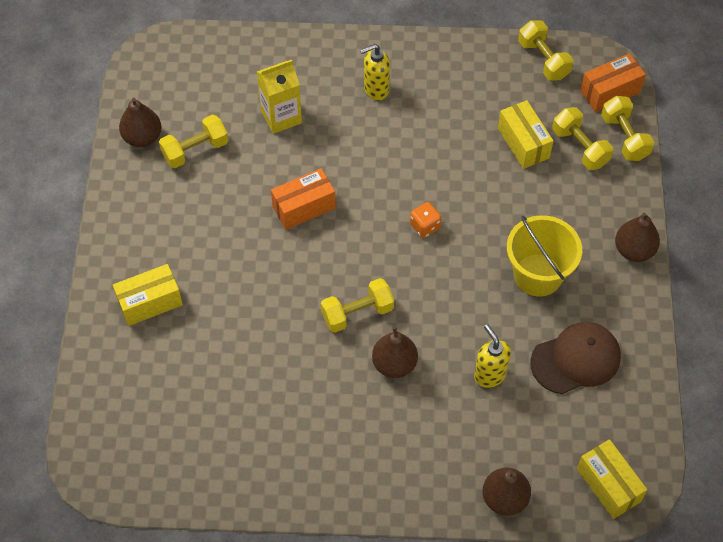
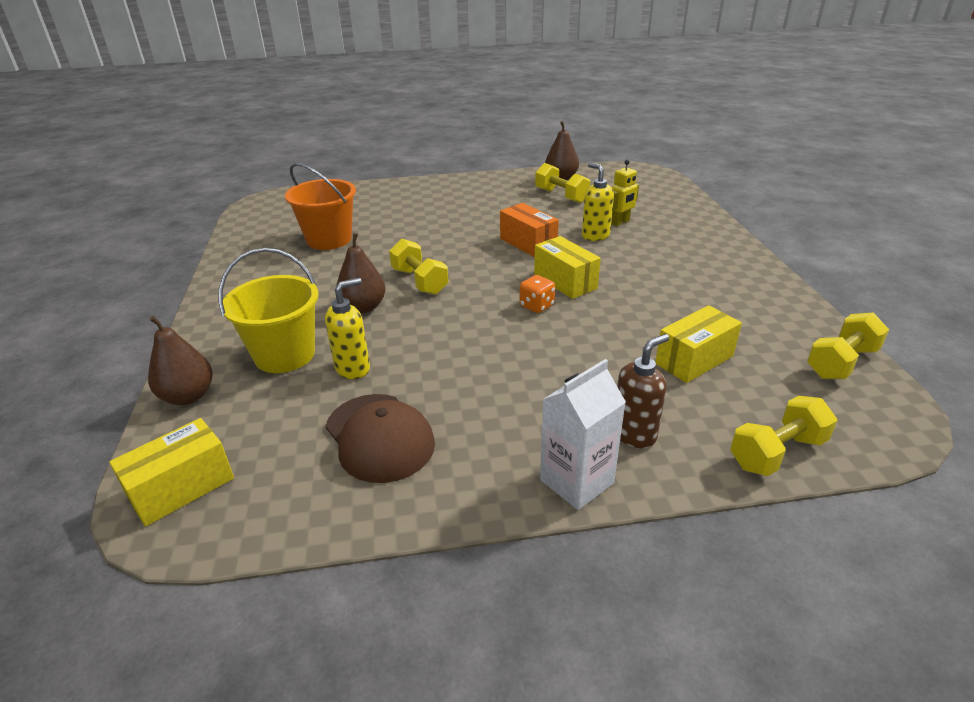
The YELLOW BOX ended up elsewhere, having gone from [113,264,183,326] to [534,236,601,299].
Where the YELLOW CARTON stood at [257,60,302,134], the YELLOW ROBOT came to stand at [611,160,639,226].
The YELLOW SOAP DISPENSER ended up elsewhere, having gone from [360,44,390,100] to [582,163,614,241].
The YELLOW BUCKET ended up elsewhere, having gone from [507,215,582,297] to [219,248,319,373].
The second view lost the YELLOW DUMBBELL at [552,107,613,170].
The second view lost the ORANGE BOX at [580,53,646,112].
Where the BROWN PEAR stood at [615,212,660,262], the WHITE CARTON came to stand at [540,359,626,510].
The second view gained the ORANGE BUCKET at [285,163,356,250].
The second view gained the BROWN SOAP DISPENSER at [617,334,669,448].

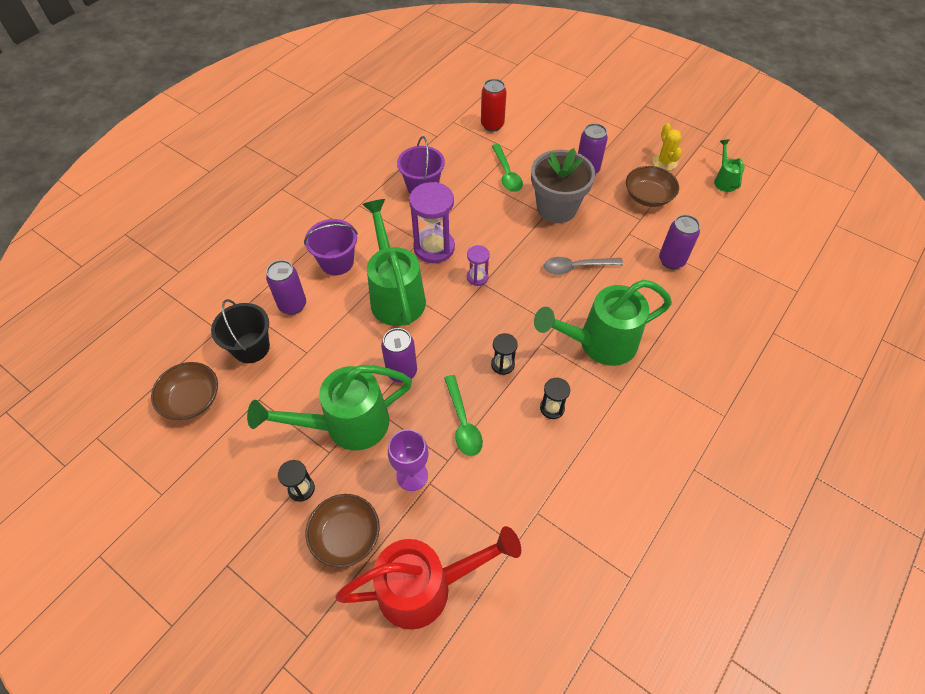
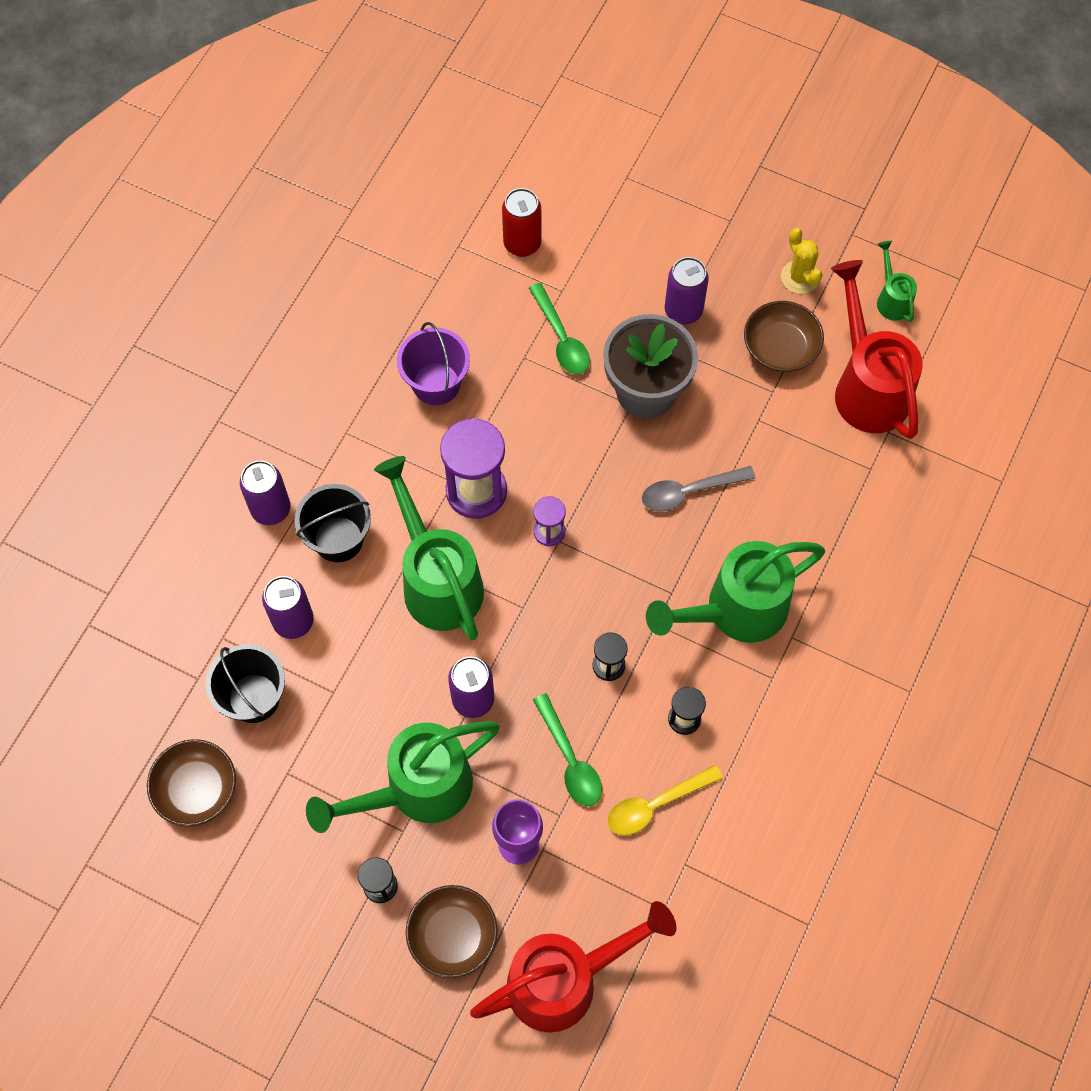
What was the PURPLE BUCKET at [304,219,358,275] turned into the BLACK BUCKET at [294,484,371,562].
The PURPLE CAN ended up elsewhere, having gone from [659,215,700,269] to [240,461,290,525].
The second view gained the YELLOW SPOON at [607,765,723,835].
The second view gained the RED WATERING CAN at [831,260,923,439].

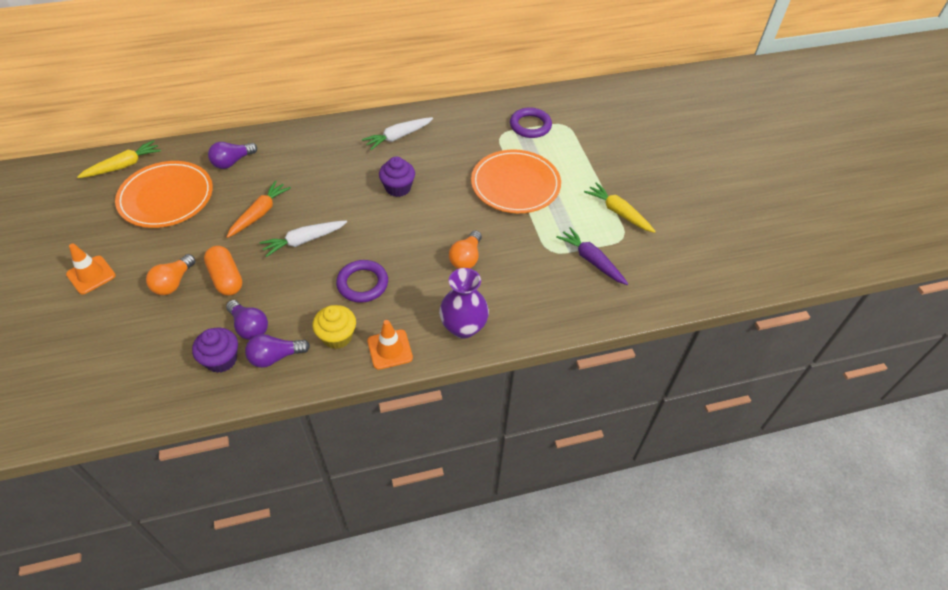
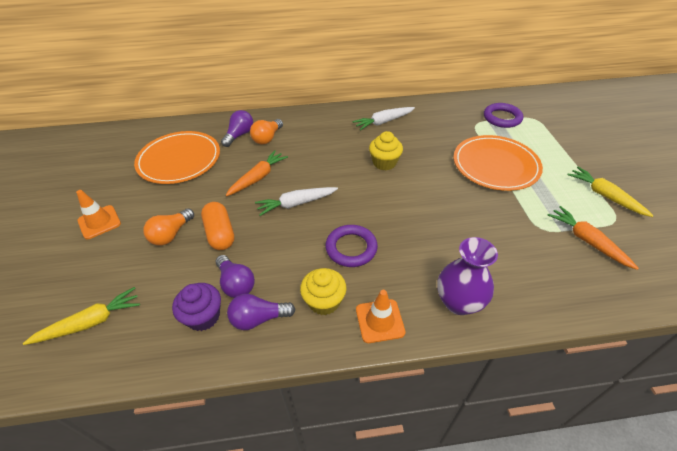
The YELLOW CARROT ended up elsewhere, having gone from [77,140,161,178] to [23,287,140,345].
The PURPLE LIGHT BULB at [208,142,257,169] ended up facing another way, 150 degrees clockwise from before.
What was the PURPLE CUPCAKE at [379,156,415,197] turned into the YELLOW CUPCAKE at [369,131,403,170].
The ORANGE LIGHT BULB ended up elsewhere, having gone from [449,230,482,269] to [250,119,283,144].
What was the PURPLE CARROT at [556,227,628,285] turned into the ORANGE CARROT at [547,206,639,270].

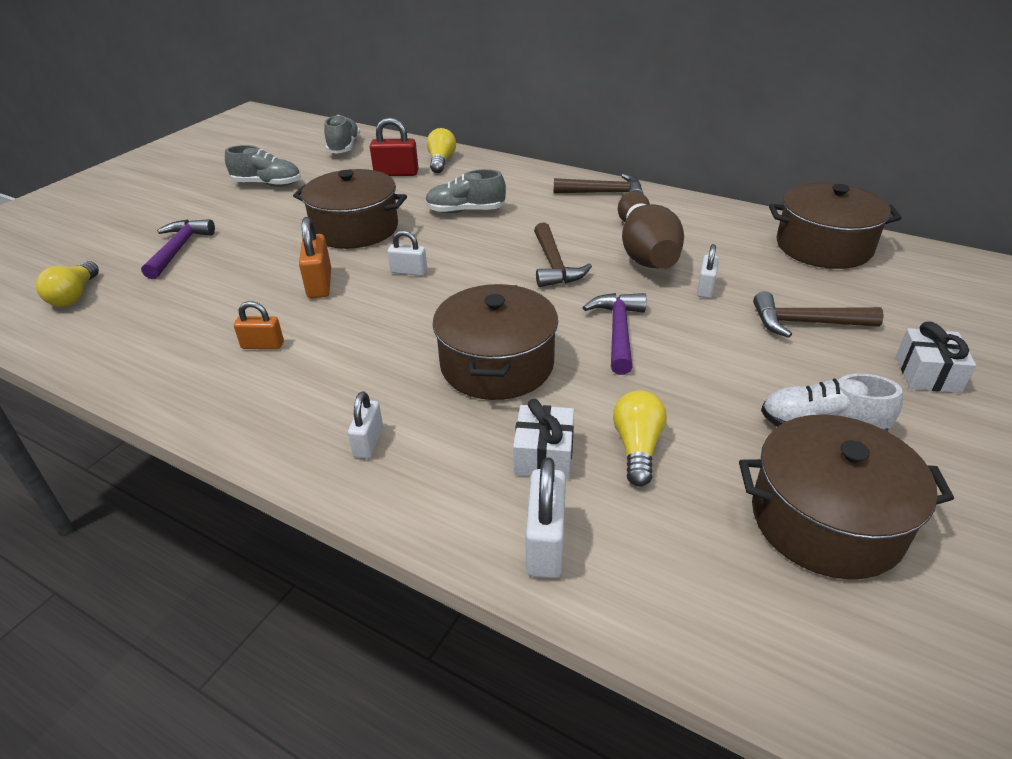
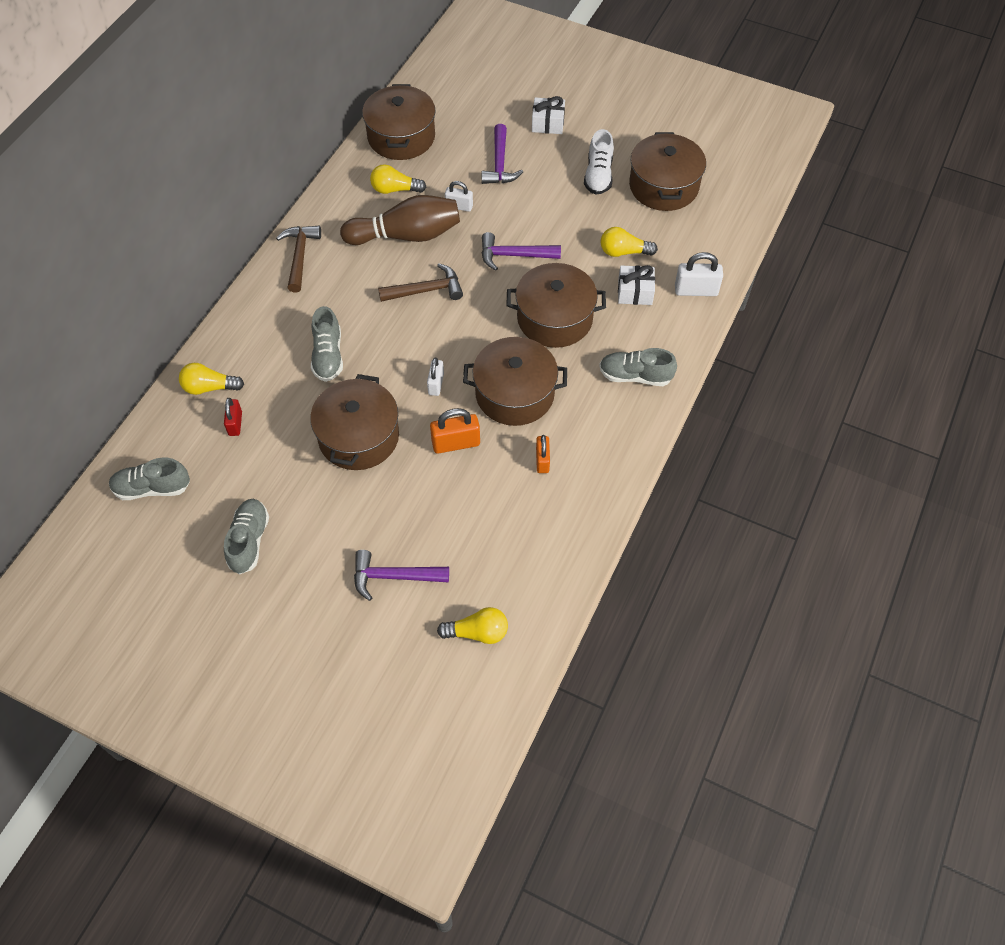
Where the WHITE PADLOCK stood at [348,391,383,459], the GREY SHOE came to stand at [599,348,677,386].
The size of the RED PADLOCK at [370,117,418,176] changed by a factor of 0.65.
What was the BROWN HAMMER at [753,291,884,338] turned into the PURPLE HAMMER at [481,124,523,184].
The second view gained the YELLOW LIGHT BULB at [370,164,426,194].
The second view gained the BROWN POT at [463,337,567,426].

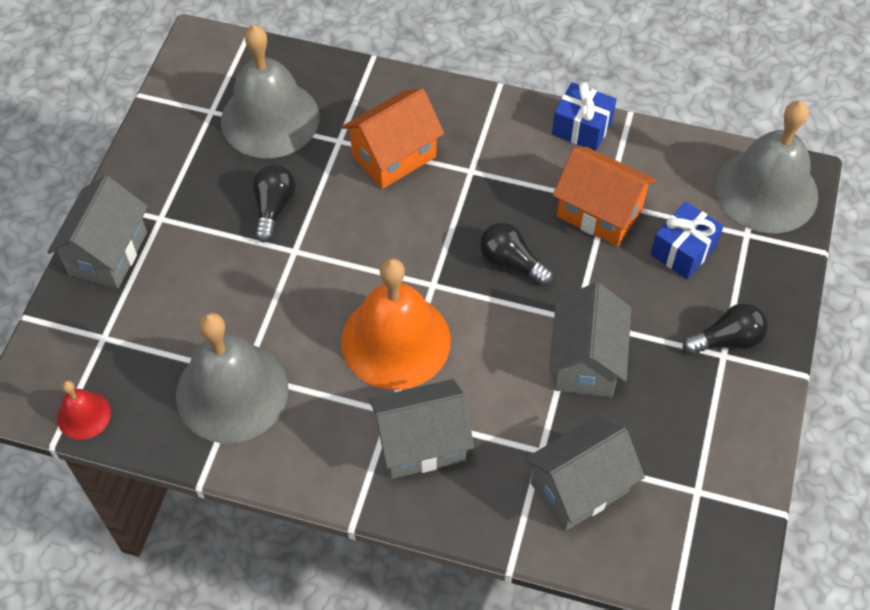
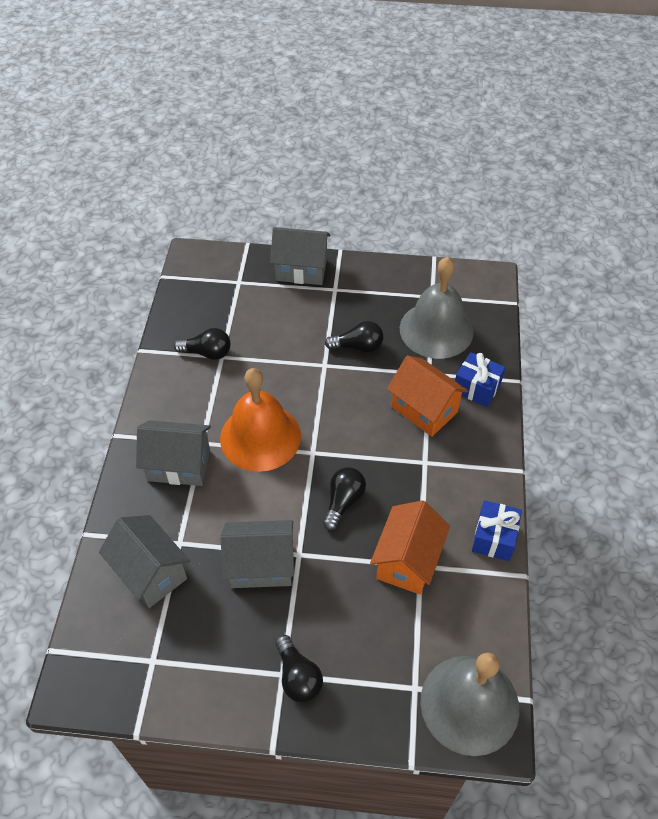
The second view lost the RED BELL at [57,381,111,440].
Where the GREY BELL stood at [176,312,288,444], the BLACK LIGHT BULB came to stand at [174,328,231,360].
The GREY HOUSE at [369,379,474,479] ended up facing another way, 60 degrees counterclockwise from before.
The BLUE GIFT ended up elsewhere, having gone from [650,202,723,279] to [455,352,505,407].

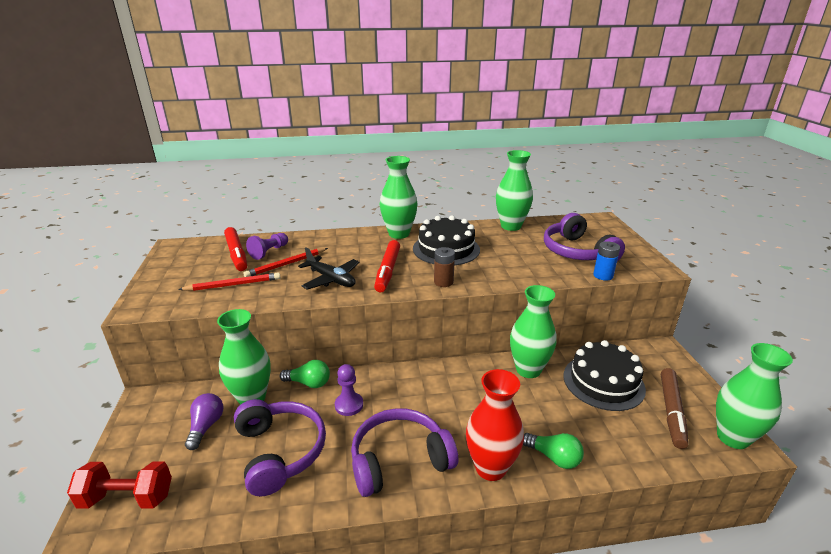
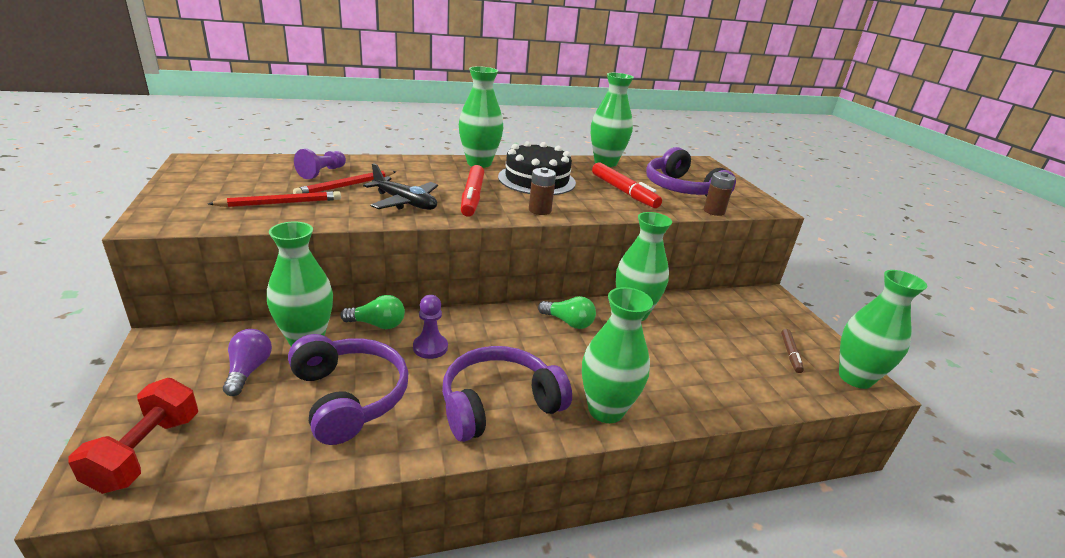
The RED DUMBBELL at [67,462,172,508] ended up facing another way, 75 degrees counterclockwise from before.
The RED MARKER ended up elsewhere, having gone from [224,227,247,271] to [592,162,662,208].
What was the RED VASE at [466,369,524,481] turned into the GREEN VASE at [582,287,653,423].
The GREEN LIGHT BULB ended up elsewhere, having gone from [523,433,584,469] to [538,296,596,329].
The second view lost the BLACK CAKE at [563,340,646,411].
What was the BLUE BATTERY at [593,241,620,281] turned into the BROWN BATTERY at [704,172,735,216].
The size of the BROWN MARKER at [661,368,689,449] changed by a factor of 0.57.

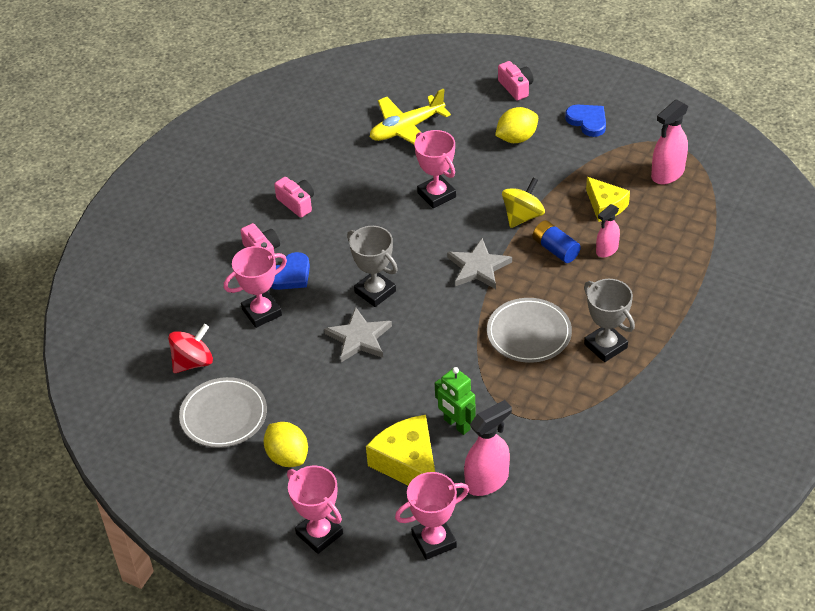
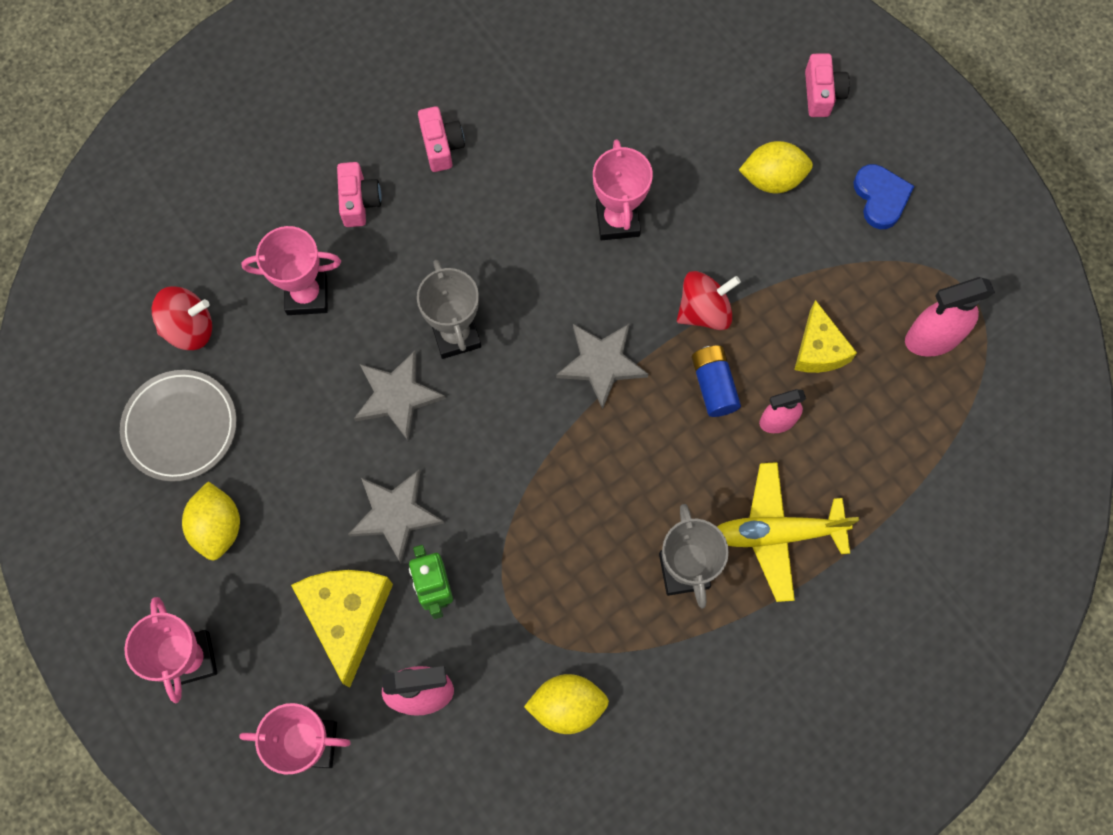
The second view lost the BLUE HEART at [271,252,310,290].
The YELLOW PLANE ended up elsewhere, having gone from [370,89,451,145] to [717,462,859,602].
The second view lost the GREY PLATE at [487,298,572,363].
What was the YELLOW SPINNING TOP at [502,177,545,228] turned into the RED SPINNING TOP at [677,271,741,330].
The second view gained the GREY STAR at [348,470,444,563].
The second view gained the YELLOW LEMON at [524,674,609,734].

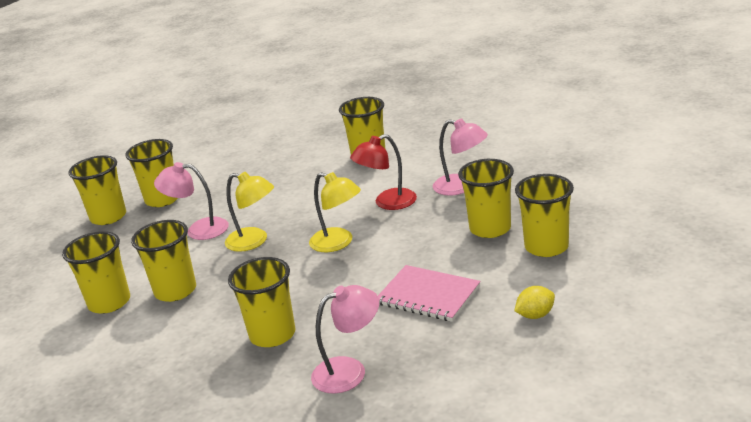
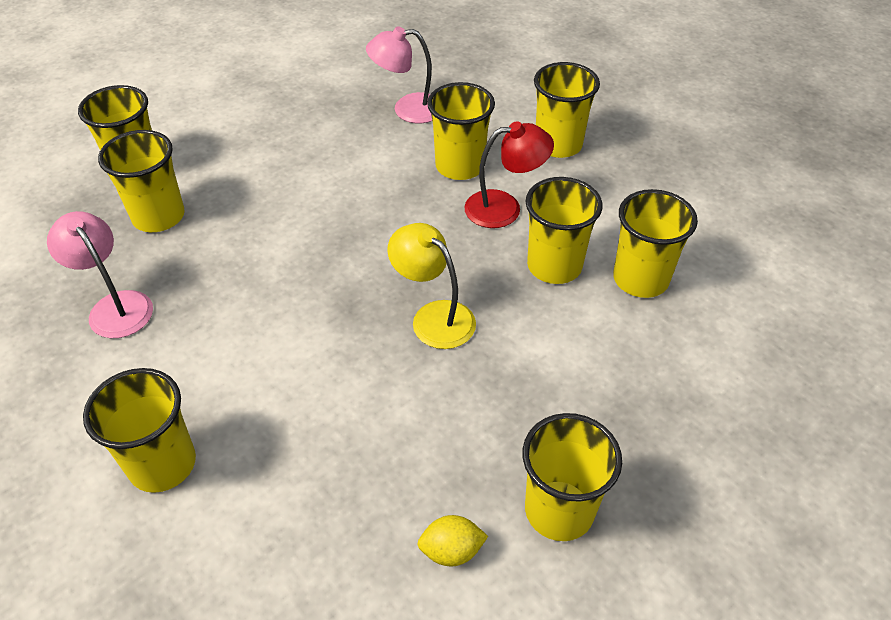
The YELLOW CUP ended up elsewhere, having gone from [68,155,126,225] to [534,62,600,158].
The second view lost the PINK LAMP at [154,162,229,240].
The second view lost the YELLOW LAMP at [309,172,361,252].
The RED LAMP ended up elsewhere, having gone from [350,134,417,210] to [464,121,554,228].
The second view lost the PINK NOTEBOOK at [378,265,480,322].
The YELLOW LEMON ended up elsewhere, having gone from [514,286,555,319] to [417,515,488,566].

